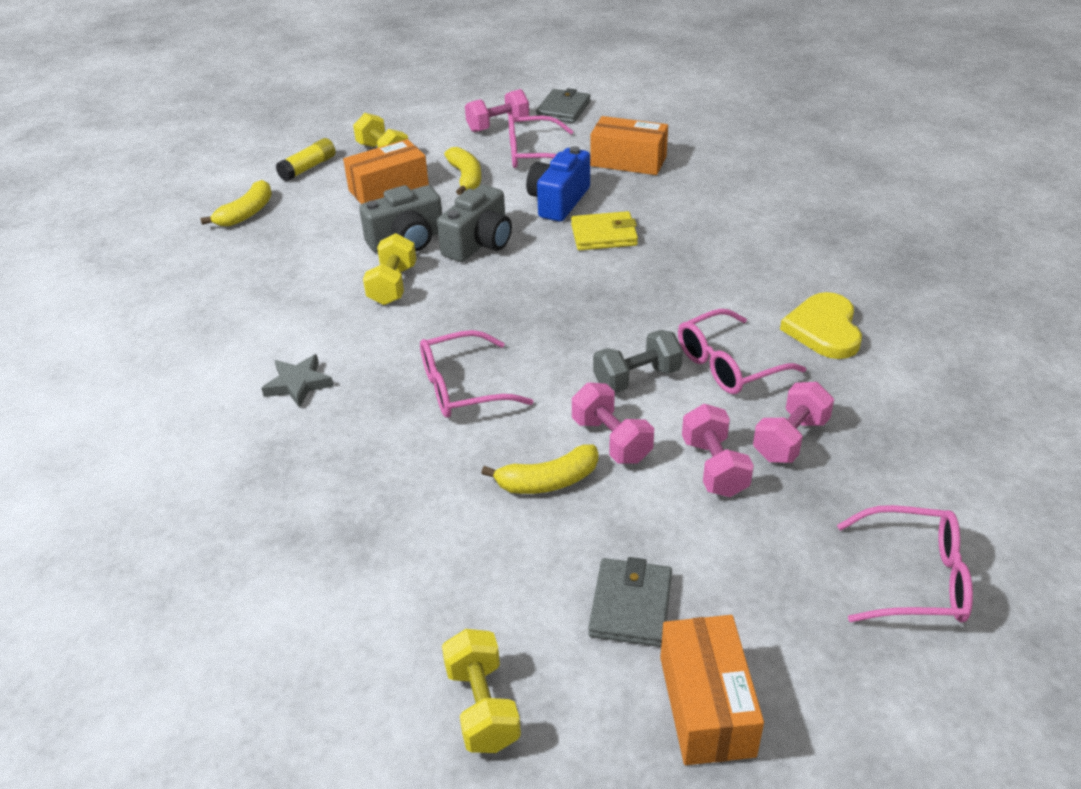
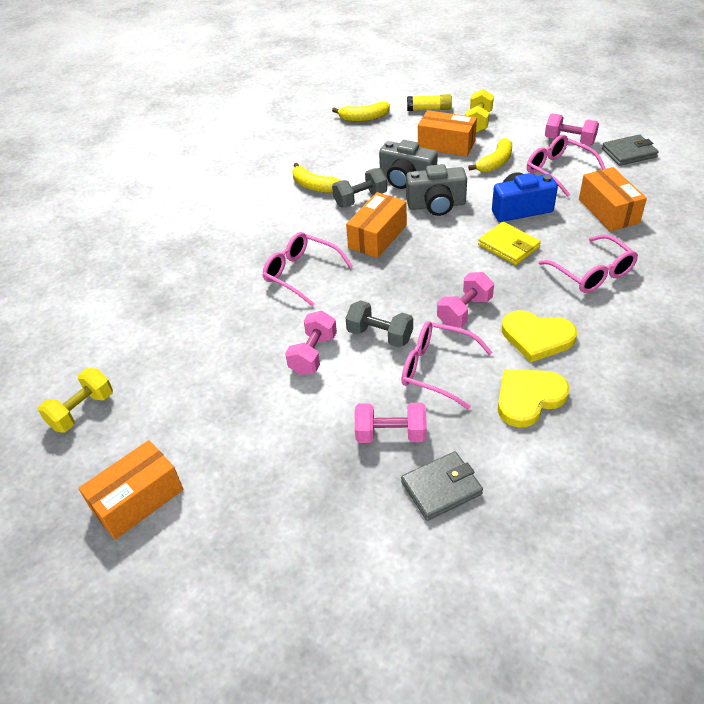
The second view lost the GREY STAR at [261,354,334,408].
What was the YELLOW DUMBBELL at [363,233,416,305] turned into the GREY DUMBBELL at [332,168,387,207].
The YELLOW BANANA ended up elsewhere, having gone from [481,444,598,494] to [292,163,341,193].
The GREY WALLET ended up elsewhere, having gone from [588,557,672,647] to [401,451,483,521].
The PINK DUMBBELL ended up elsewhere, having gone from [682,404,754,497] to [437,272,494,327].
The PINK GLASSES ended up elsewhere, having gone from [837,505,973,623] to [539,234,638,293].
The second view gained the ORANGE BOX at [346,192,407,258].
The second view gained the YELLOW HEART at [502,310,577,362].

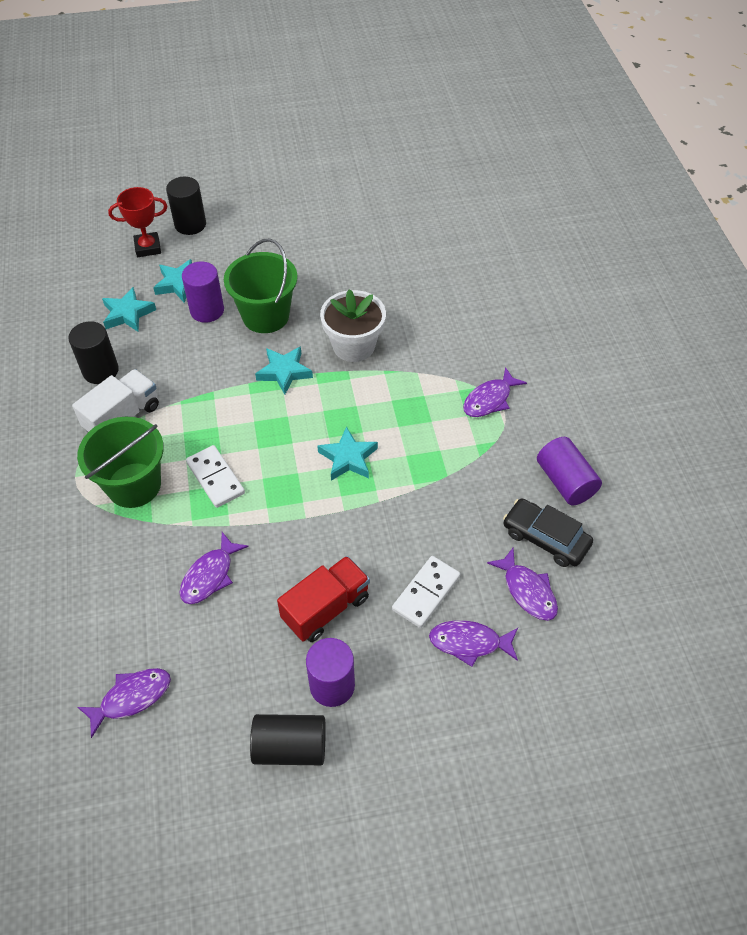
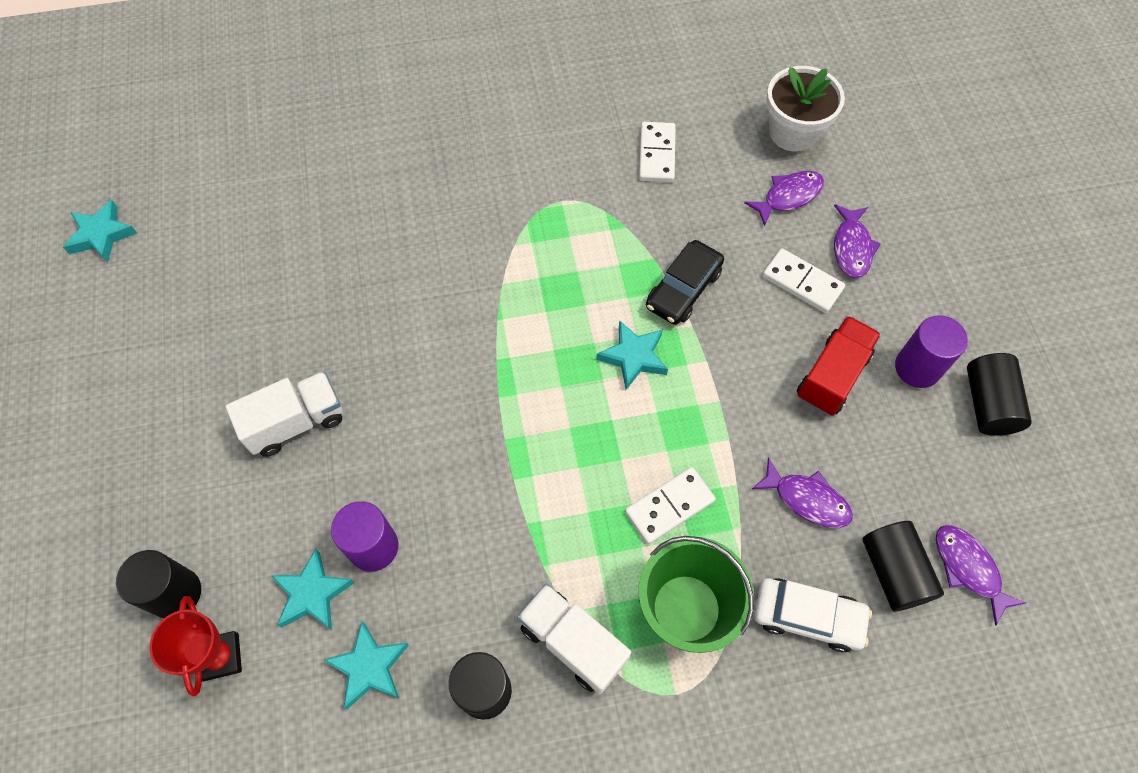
The second view lost the GREEN BUCKET at [224,238,298,333].
The TURQUOISE STAR ended up elsewhere, having gone from [255,346,313,395] to [63,200,137,263].
The RED TRUCK at [277,556,370,642] ended up facing another way, 75 degrees clockwise from before.
The WHITE FLOWER POT ended up elsewhere, having gone from [320,289,386,362] to [766,66,845,152].
The second view lost the PURPLE FISH at [463,367,527,417].
The BLACK CAR ended up elsewhere, having gone from [503,498,593,567] to [646,240,724,325].
Where the PURPLE CYLINDER stood at [537,437,602,505], the WHITE DOMINO came to stand at [639,122,676,182].
The second view gained the WHITE TRUCK at [226,371,342,457].
The second view gained the WHITE CAR at [754,578,872,653].
The second view gained the BLACK CYLINDER at [862,521,944,611].

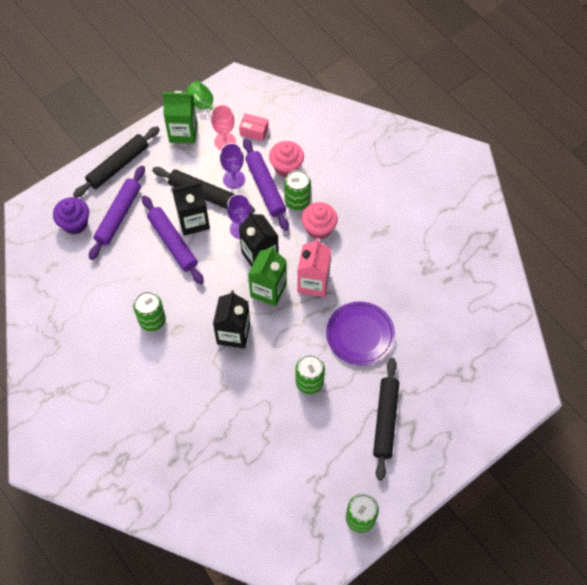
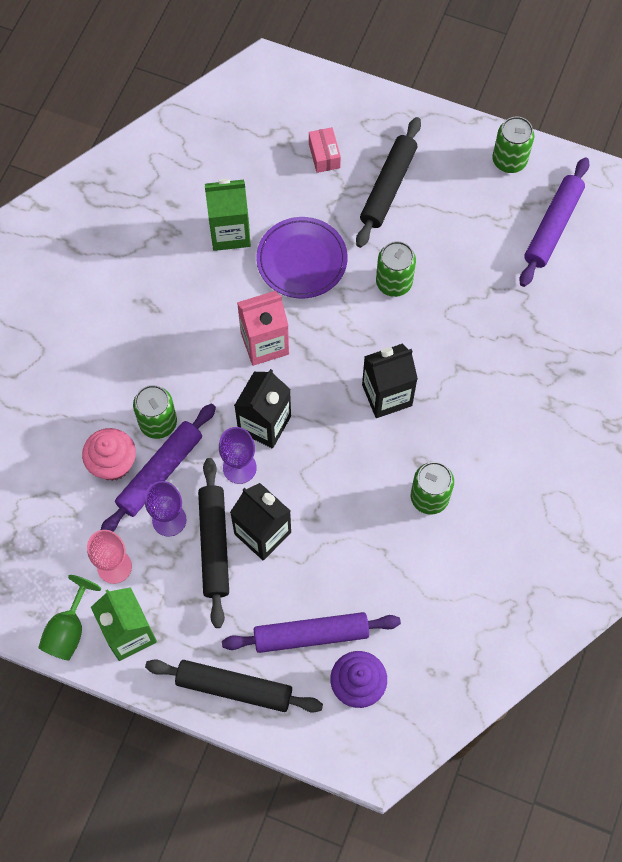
The PURPLE ROLLING PIN ended up elsewhere, having gone from [142,196,204,284] to [520,157,589,287].
The PINK BOX ended up elsewhere, having gone from [239,113,269,141] to [309,127,341,173].
The GREEN CARTON ended up elsewhere, having gone from [248,246,287,306] to [205,179,251,251].
The second view lost the PINK CUPCAKE at [301,202,338,239].
The BLACK ROLLING PIN at [373,358,399,481] ended up facing another way, 45 degrees counterclockwise from before.

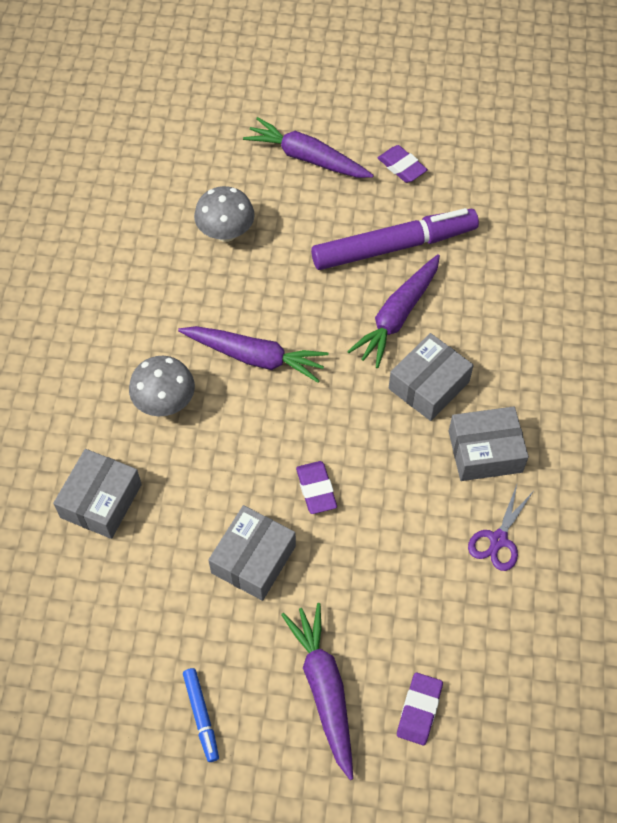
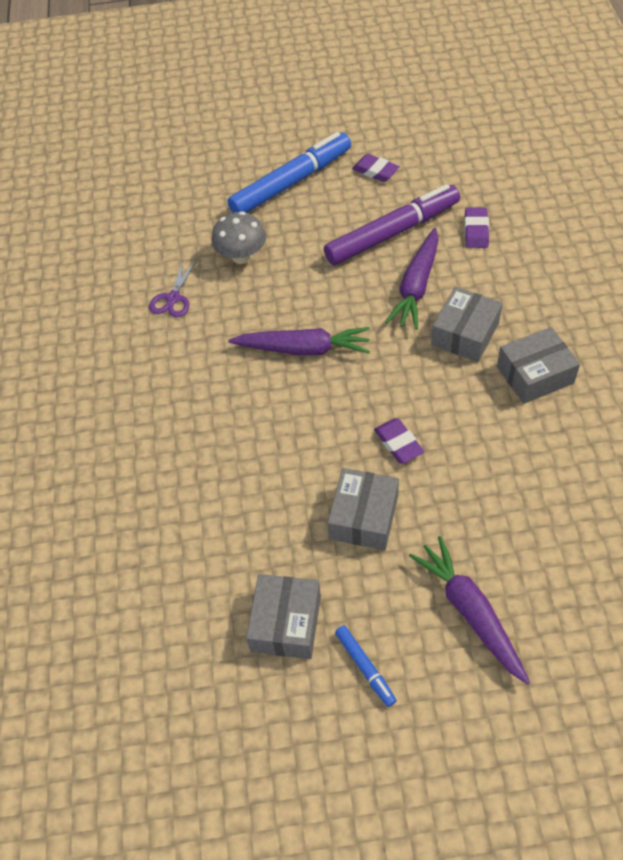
The GREY BOX ended up elsewhere, having gone from [53,449,142,539] to [246,574,321,659].
The second view lost the GREY MUSHROOM at [129,356,195,416].
Where the PURPLE CARROT stood at [243,117,374,178], the BLUE MARKER came to stand at [228,132,351,213].
The PURPLE ERASER ended up elsewhere, having gone from [397,673,443,745] to [464,208,489,248].
The PURPLE SCISSORS ended up elsewhere, having gone from [468,485,533,571] to [149,259,197,317].

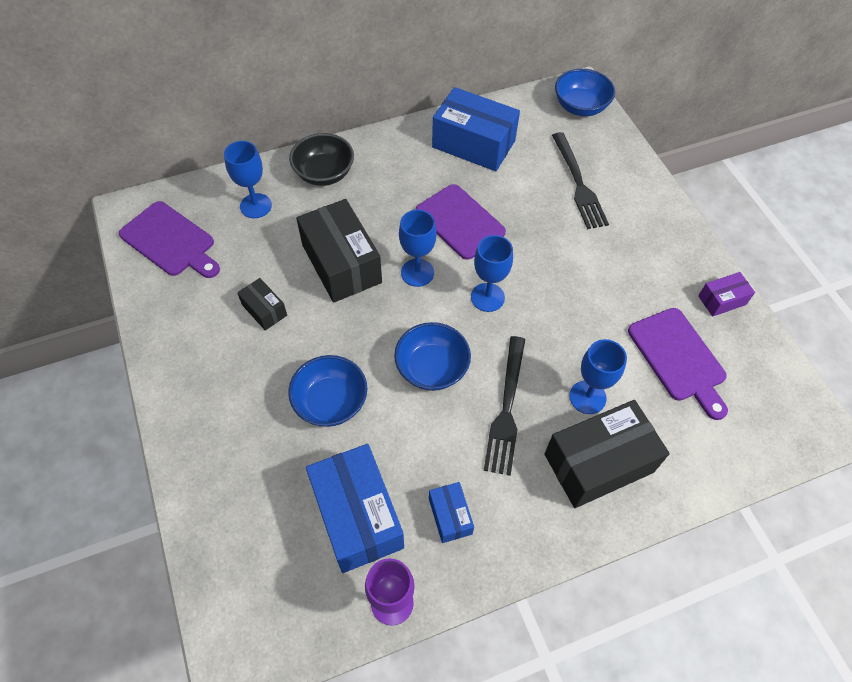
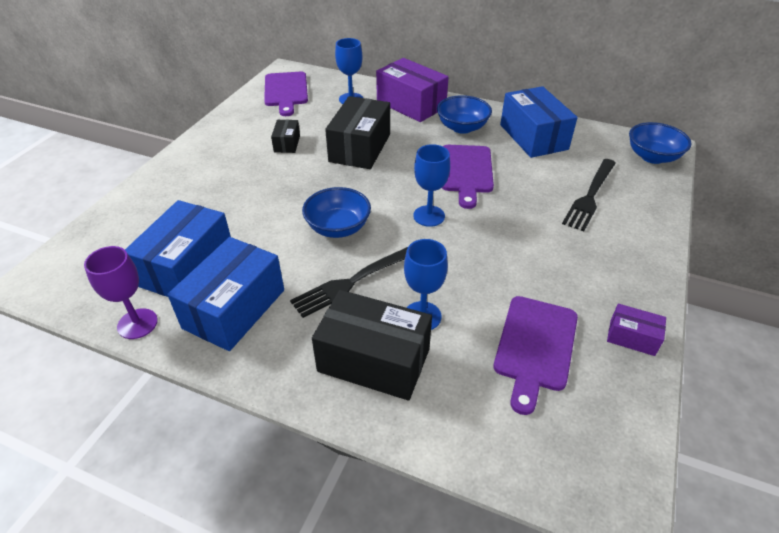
The BLUE BOWL ended up elsewhere, having gone from [288,355,367,427] to [437,95,492,134].
Where the BLACK BOWL stood at [289,133,354,186], the PURPLE BOX came to stand at [376,58,449,122].
The second view lost the BLUE GOBLET at [399,209,437,287].
The size of the BLUE BOX at [429,482,474,543] changed by a factor of 2.03.

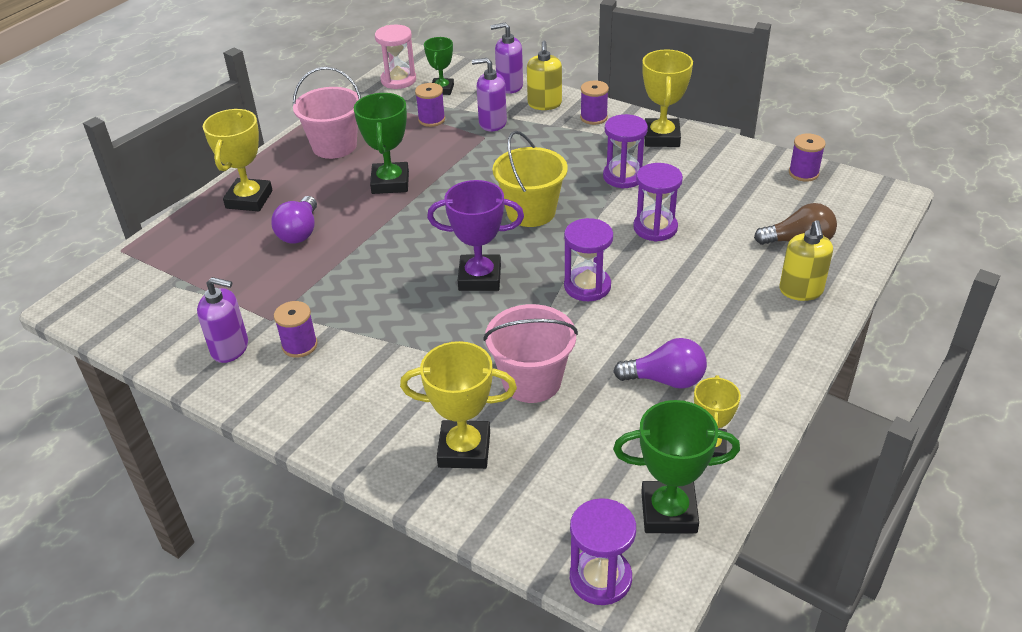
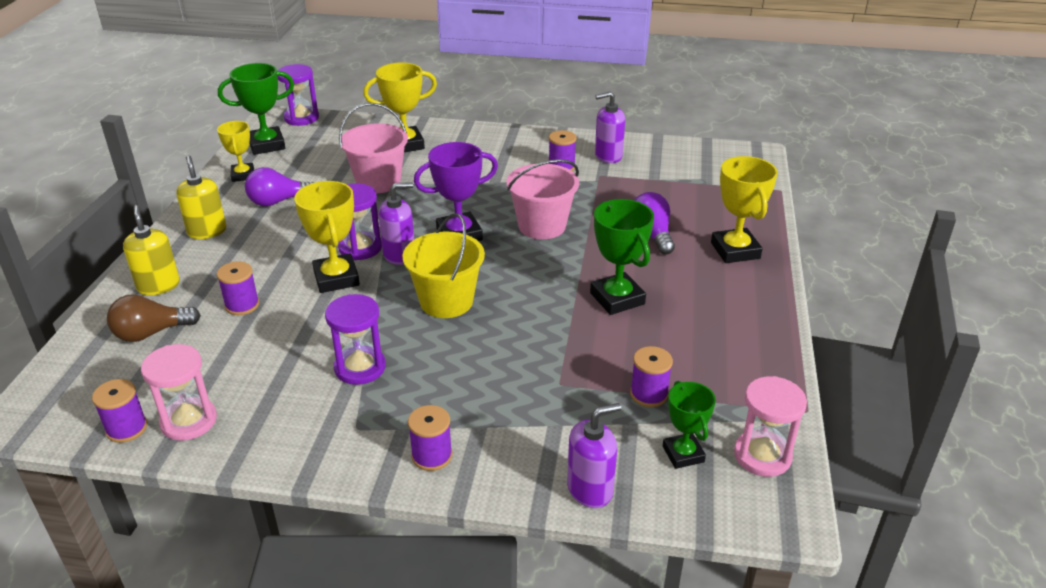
The PINK BUCKET ended up elsewhere, having gone from [293,67,361,159] to [506,159,579,240].
The PURPLE SOAP DISPENSER ended up elsewhere, having gone from [472,58,507,132] to [378,182,414,265].
The YELLOW SOAP DISPENSER ended up elsewhere, having gone from [527,41,562,110] to [176,155,226,239].
The second view lost the PURPLE HOURGLASS at [633,163,683,241].
The YELLOW TROPHY ended up elsewhere, having gone from [642,49,693,147] to [294,181,360,293].
The second view gained the PINK HOURGLASS at [141,344,217,441].
The second view gained the PURPLE SPOOL at [217,261,259,315].

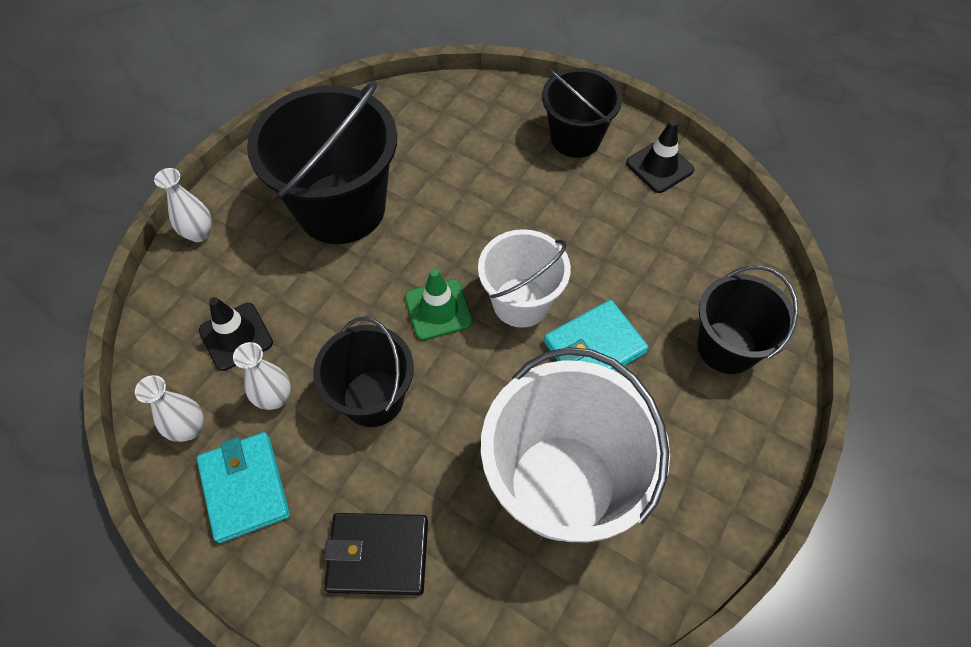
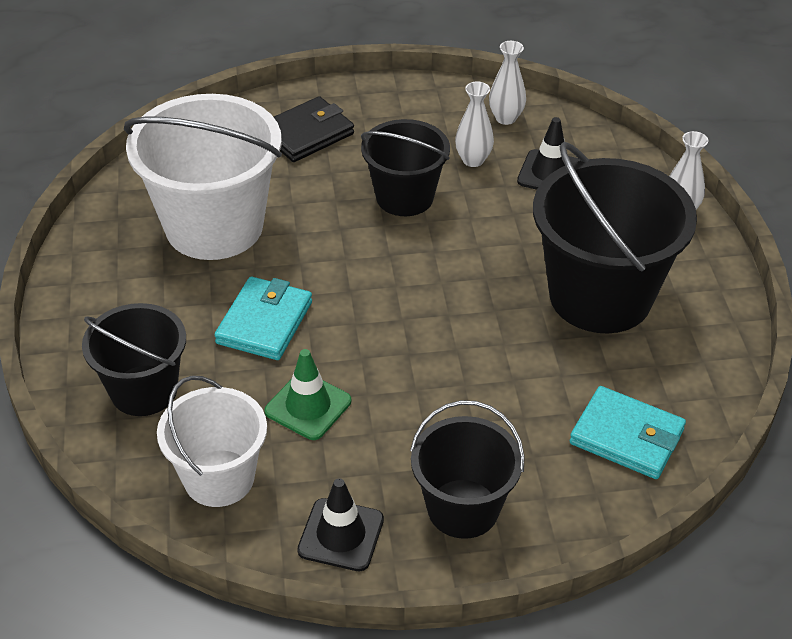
The TURQUOISE WALLET ended up elsewhere, having gone from [197,432,290,543] to [570,386,686,479].
The GREEN TRAFFIC CONE ended up elsewhere, having gone from [405,269,473,340] to [265,349,351,440].
The WHITE BUCKET ended up elsewhere, having gone from [478,229,571,328] to [157,375,267,507].

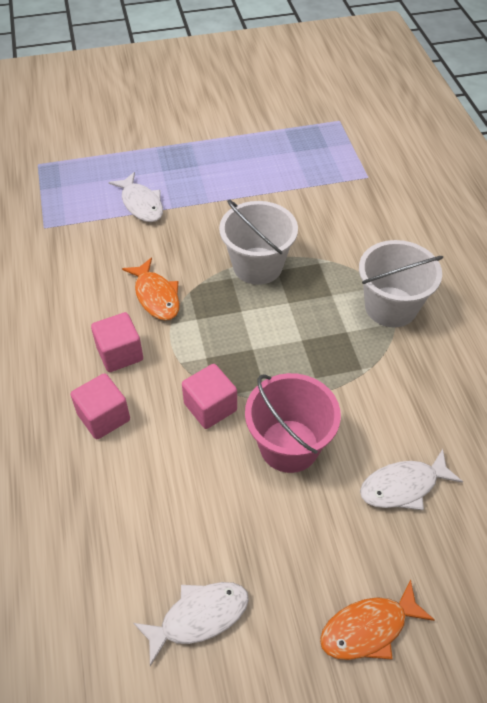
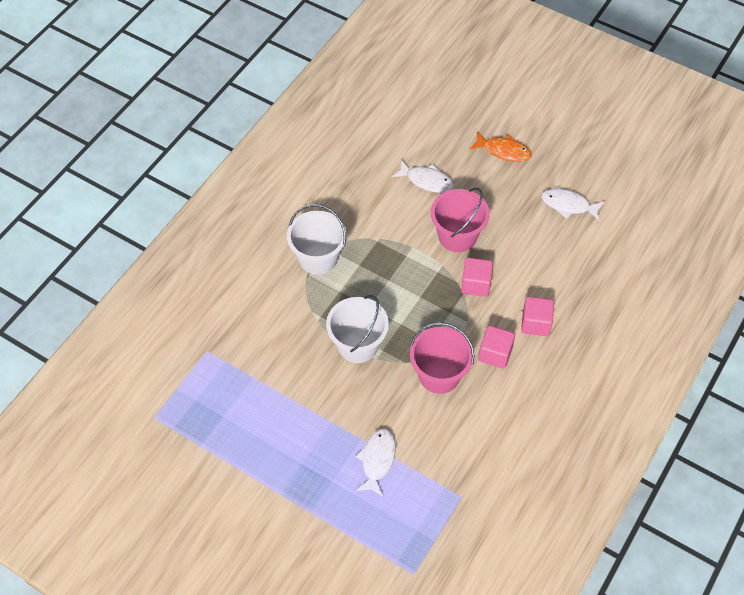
Where the ORANGE FISH stood at [122,258,180,320], the PINK BUCKET came to stand at [410,322,474,394].

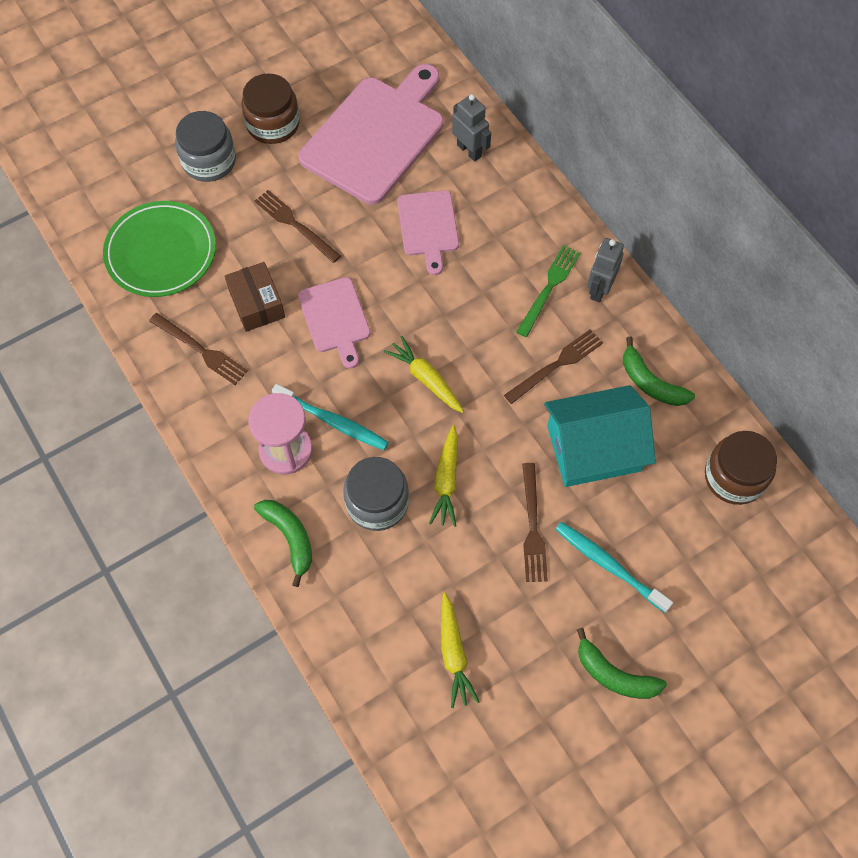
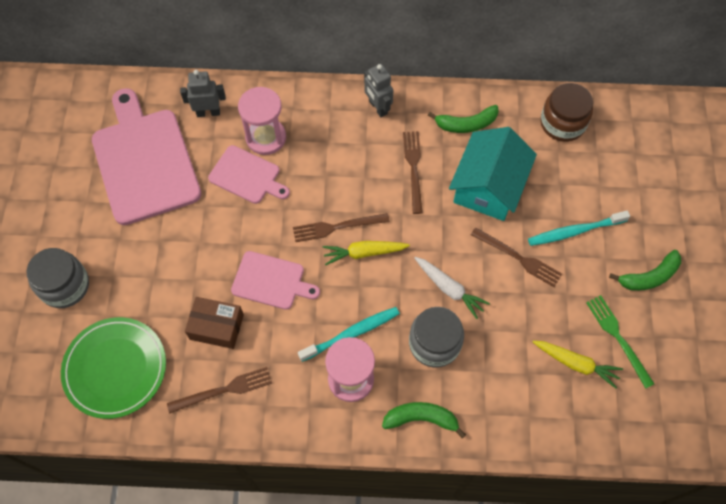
The second view lost the BROWN JAR at [241,73,300,144].
The BROWN FORK ended up elsewhere, having gone from [255,190,341,263] to [293,213,390,242].
What was the YELLOW CARROT at [429,425,458,527] turned into the WHITE CARROT at [414,257,490,319].
The GREEN FORK ended up elsewhere, having gone from [516,245,580,337] to [586,295,654,389].
The second view gained the PINK HOURGLASS at [238,87,286,155].

